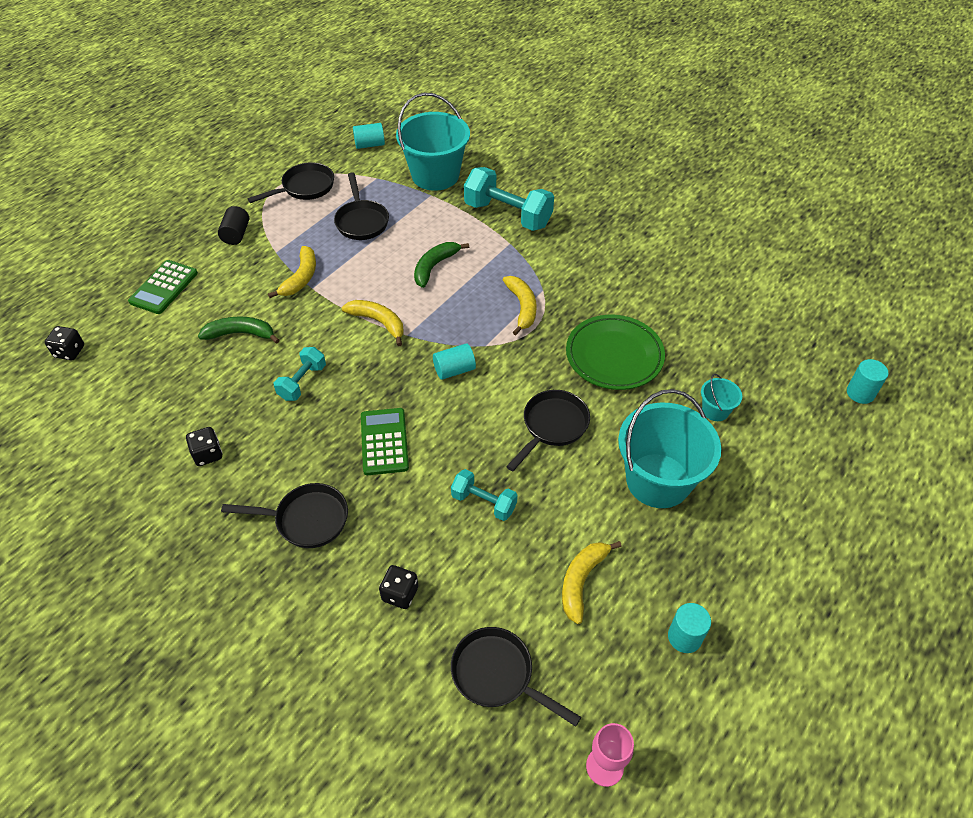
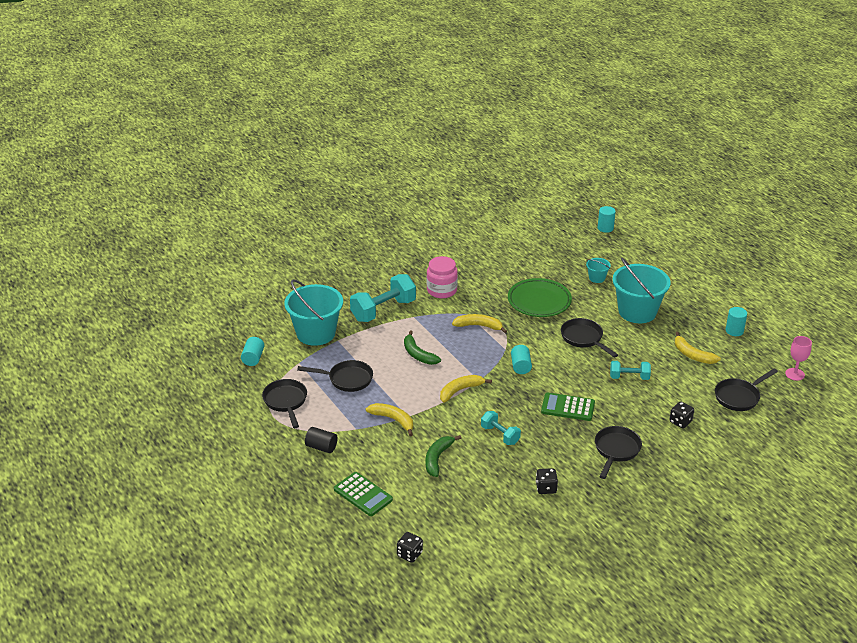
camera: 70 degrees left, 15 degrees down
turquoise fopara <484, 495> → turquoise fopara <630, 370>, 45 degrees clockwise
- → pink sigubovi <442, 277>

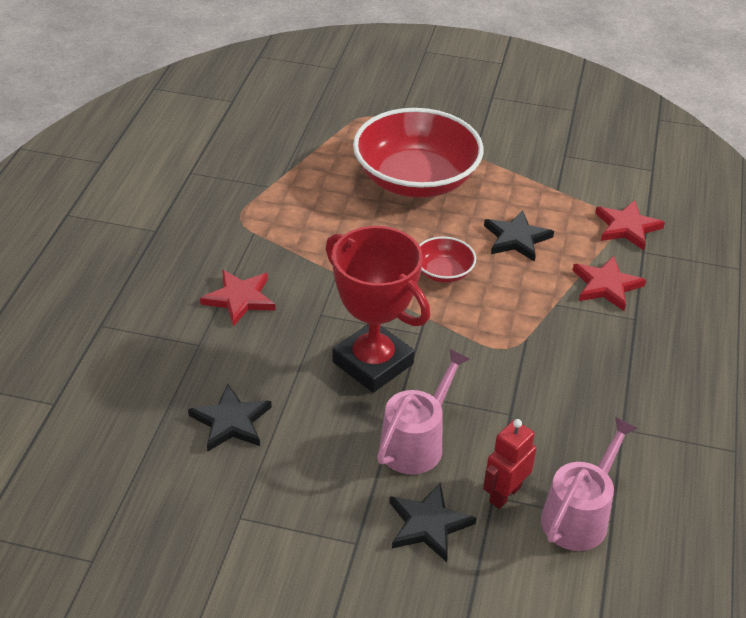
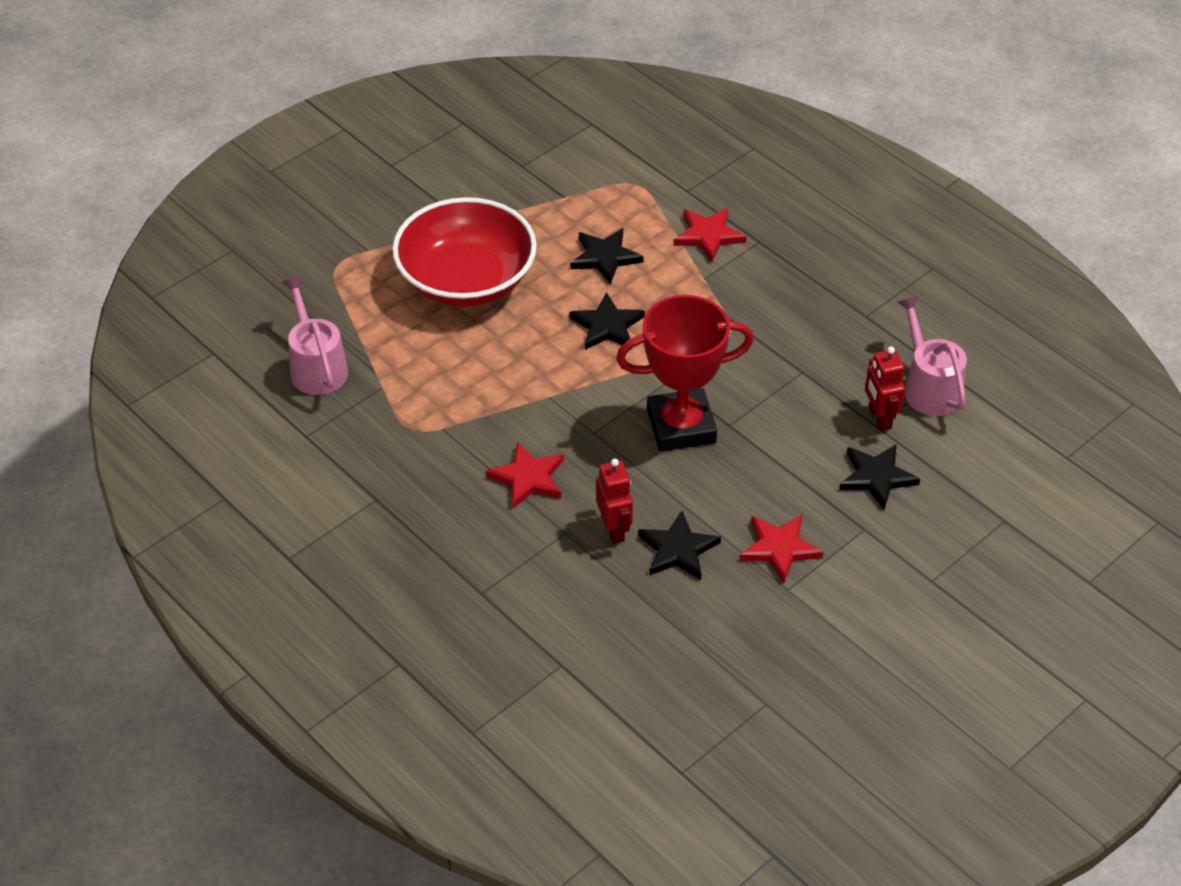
camera: 55 degrees left, 5 degrees up
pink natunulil <423, 411> → pink natunulil <315, 335>, moved
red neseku <447, 260> → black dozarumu <607, 321>
red dozarumu <630, 225> → red dozarumu <781, 549>, moved
- → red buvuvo <614, 501>

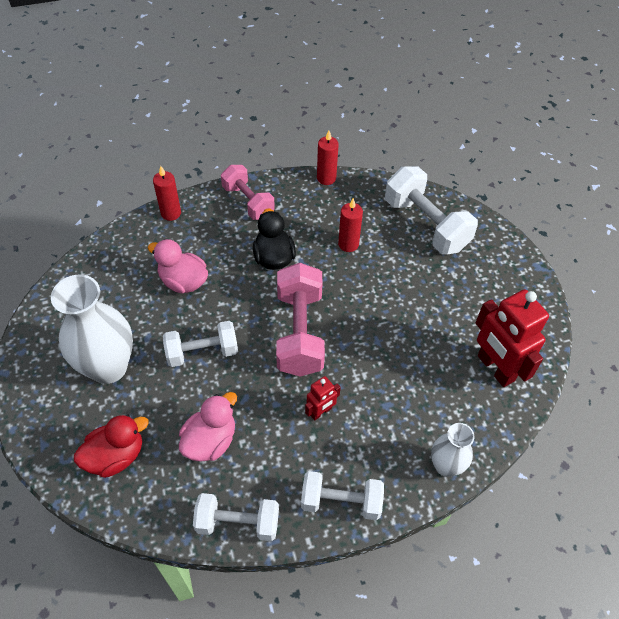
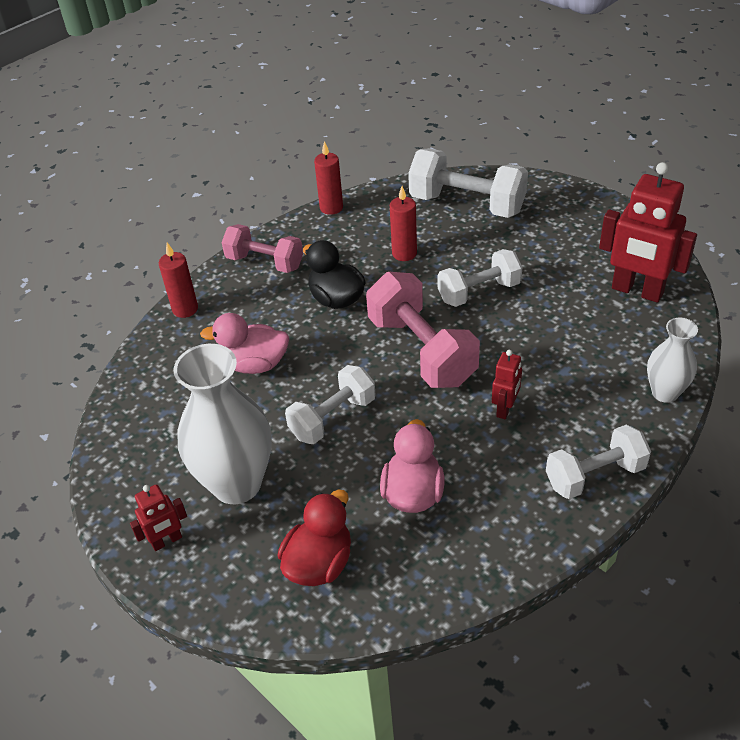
camera: 25 degrees left, 10 degrees down
white fopara <236, 517> → white fopara <480, 278>, moved
- → red buvuvo <158, 517>

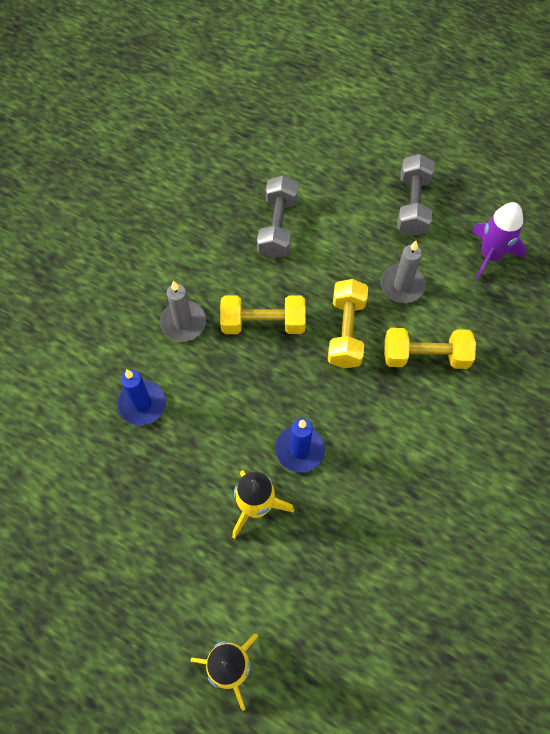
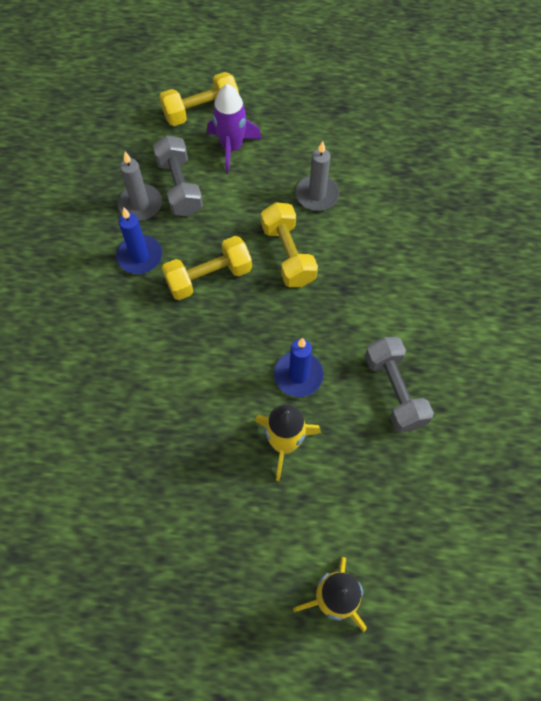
camera: 25 degrees left, 0 degrees up
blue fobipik <141, 398> → blue fobipik <139, 240>, moved
grey fobipik <183, 311> → grey fobipik <140, 186>, moved
yellow fopara <430, 348> → yellow fopara <199, 99>, moved
grey fopara <415, 195> → grey fopara <399, 385>, moved
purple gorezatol <499, 241> → purple gorezatol <234, 128>, moved

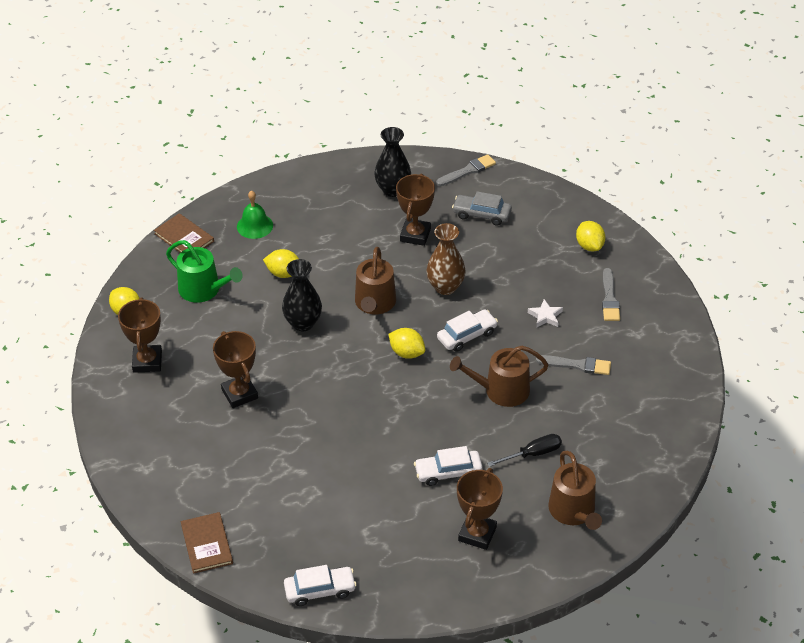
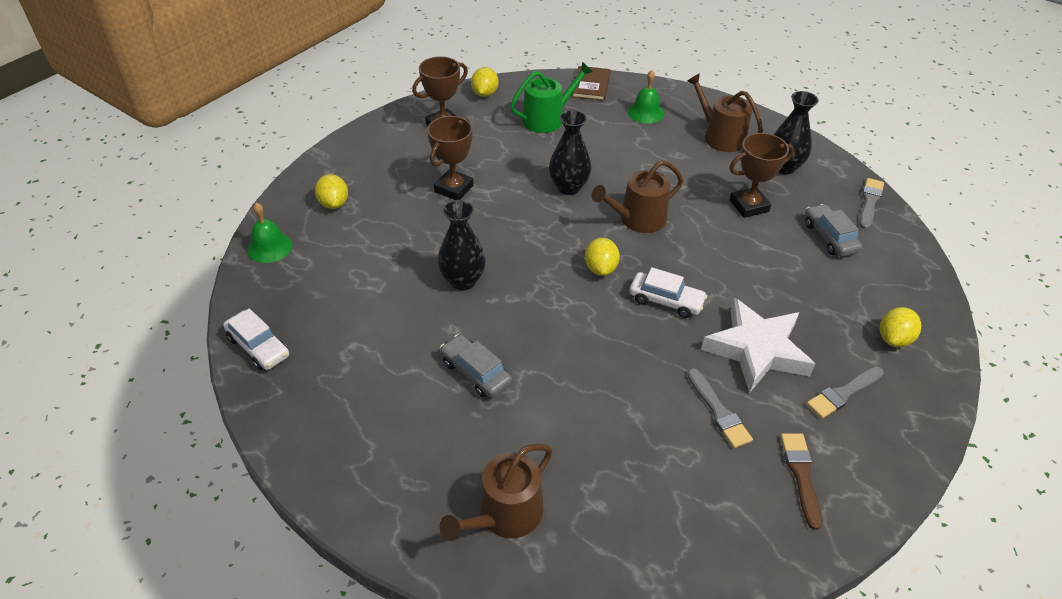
camera: 55 degrees right, 0 degrees up
green natunulil <204, 271> → green natunulil <551, 97>, 120 degrees counterclockwise
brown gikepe <207, 543> → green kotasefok <269, 233>
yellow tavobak <281, 263> → yellow tavobak <331, 191>, moved
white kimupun <448, 466> → grey kimupun <476, 366>
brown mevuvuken <446, 259> → -
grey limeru <466, 170> → grey limeru <871, 203>, 90 degrees counterclockwise
brown natunulil <499, 376> → brown natunulil <725, 112>, moved
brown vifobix <480, 509> → -
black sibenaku <524, 450> → -
white dozarumu <545, 313> → white dozarumu <758, 345>, x2.37
- → black mevuvuken <462, 245>
- → brown limeru <801, 481>

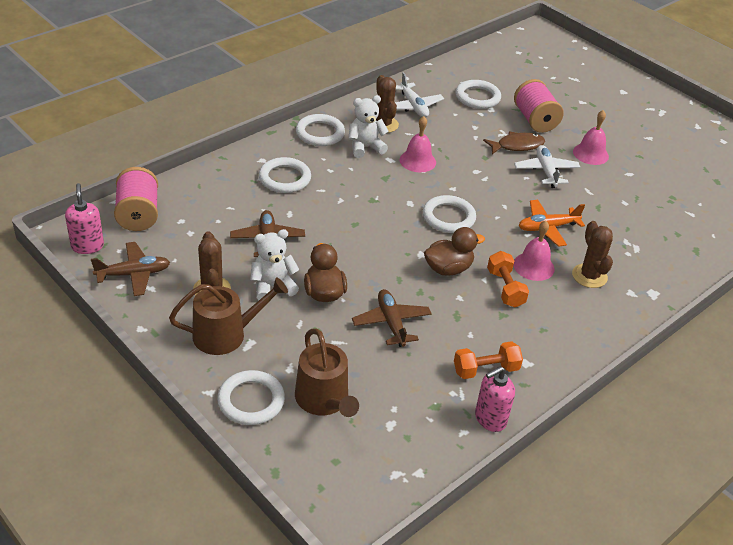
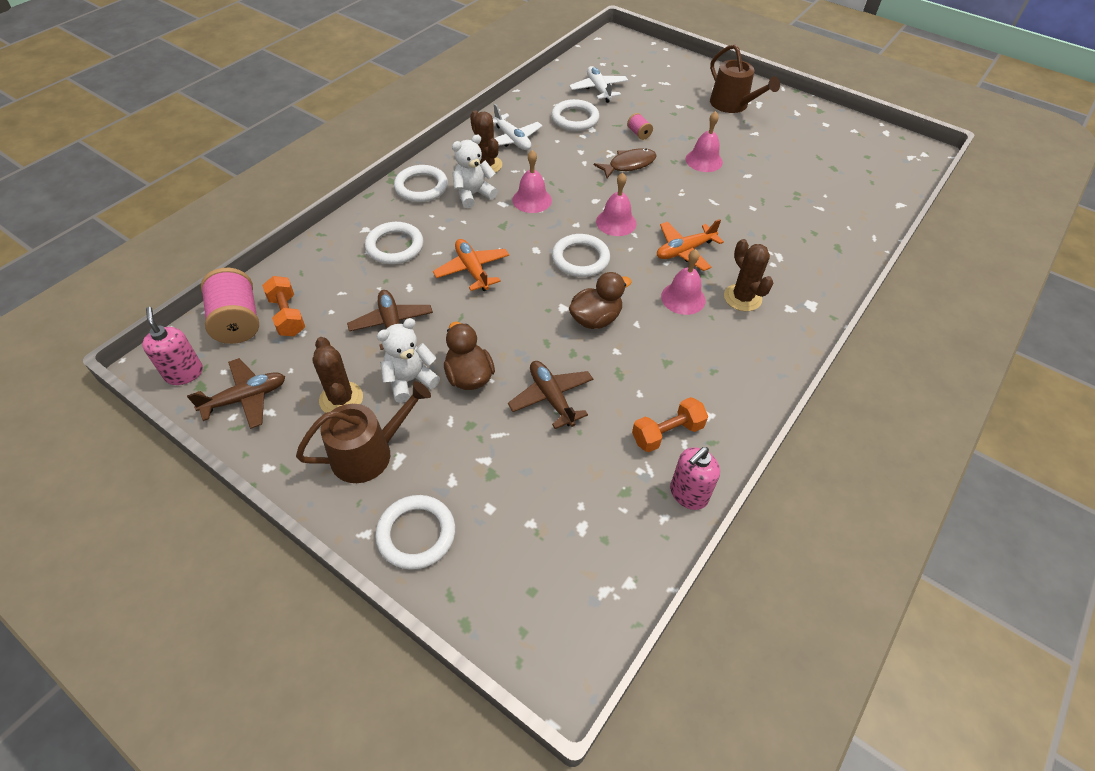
camera: 10 degrees left, 10 degrees up
brown natunulil <327, 373> → brown natunulil <745, 78>, moved
orange fopara <508, 279> → orange fopara <283, 306>, moved
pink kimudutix <539, 106> → pink kimudutix <640, 126>, x0.47
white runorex <547, 166> → white runorex <598, 84>, moved
- → orange runorex <471, 265>
- → pink kotasefok <616, 204>

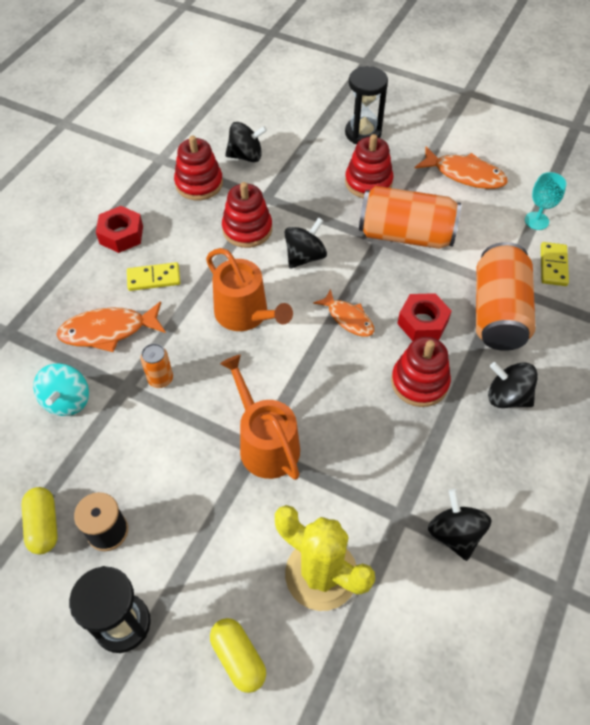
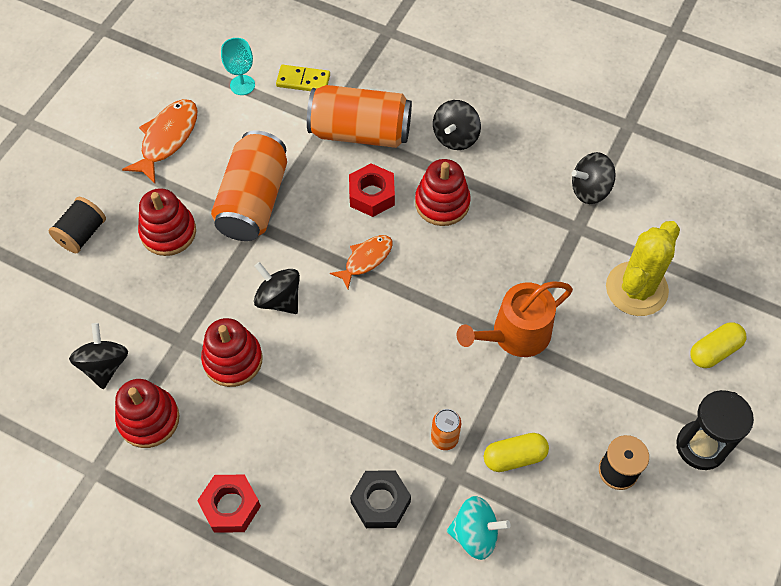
camera: 90 degrees left, 5 degrees up
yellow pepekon <39, 520> → yellow pepekon <516, 452>, moved
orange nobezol <111, 326> → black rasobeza <380, 499>
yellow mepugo <153, 276> → -
orange natunulil <249, 289> → -
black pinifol <366, 105> → black kimudutix <77, 225>

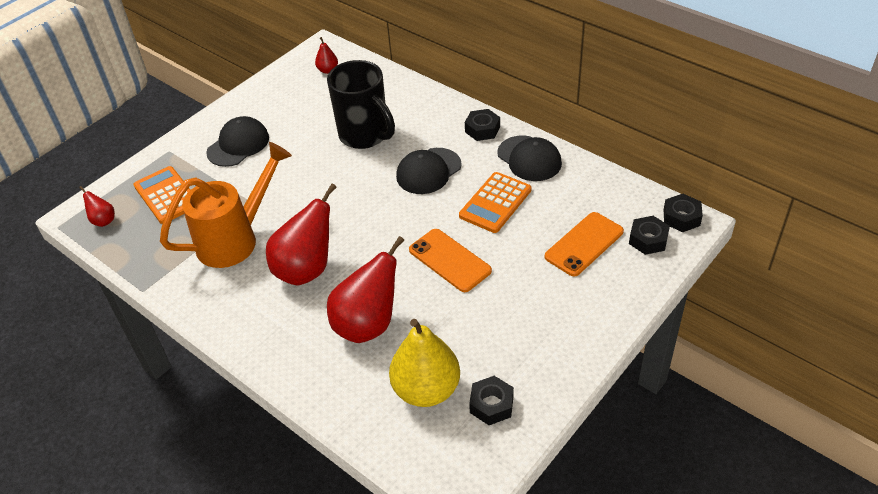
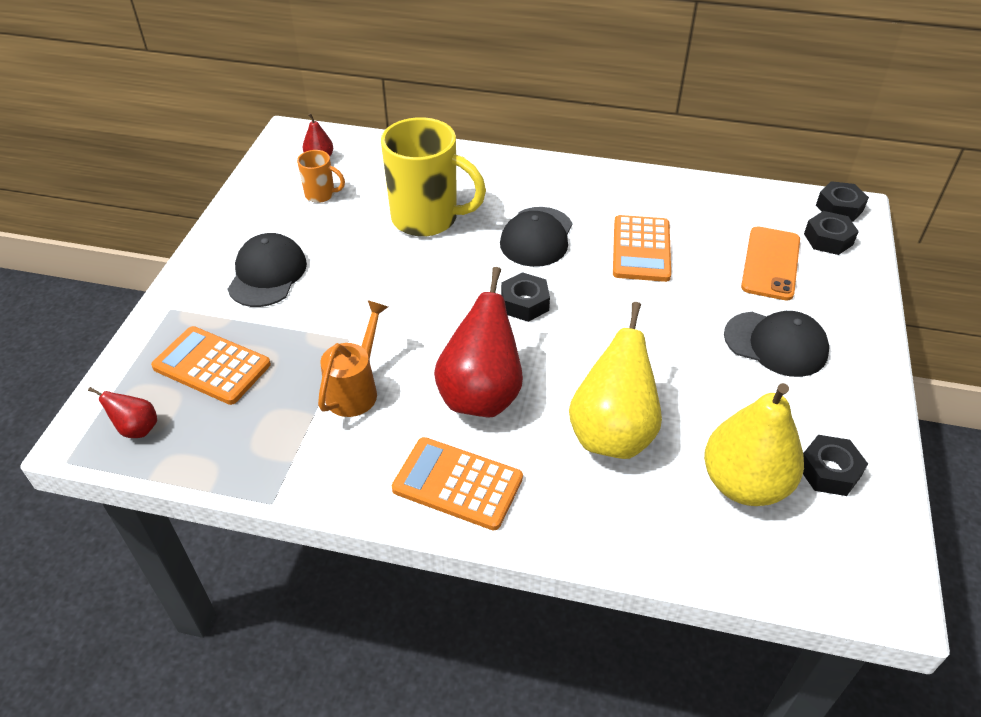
camera: 30 degrees left, 0 degrees up
orange natunulil <226, 205> → orange natunulil <353, 358>, x0.60
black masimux <361, 104> → yellow masimux <433, 177>
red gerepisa <366, 289> → yellow gerepisa <615, 380>
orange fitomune <450, 260> → -
black rasobeza <482, 125> → black rasobeza <525, 297>, moved
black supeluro <529, 158> → black supeluro <776, 344>, moved
- → orange masimux <321, 176>
- → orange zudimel <457, 483>

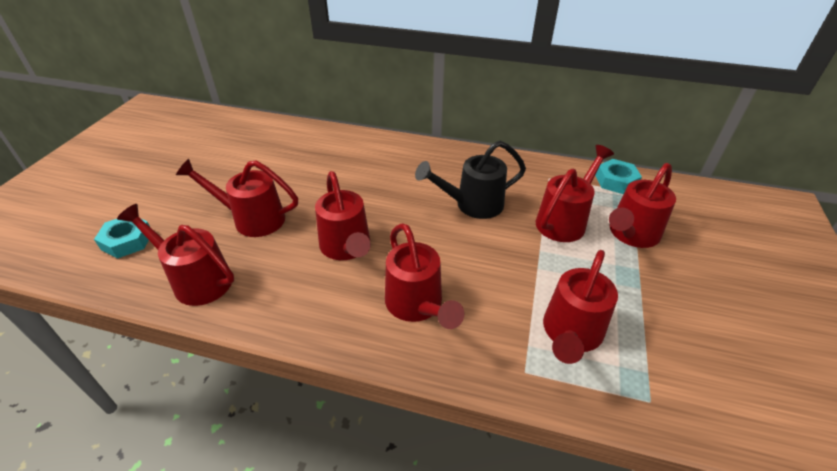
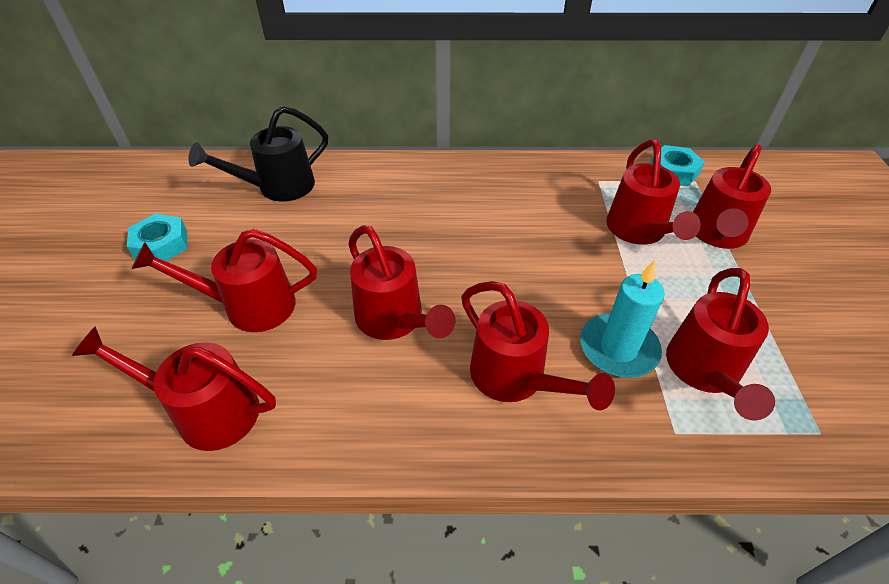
camera: 15 degrees left, 5 degrees up
turquoise rasobeza <122, 238> → turquoise rasobeza <157, 237>, moved
black natunulil <470, 180> → black natunulil <258, 153>, moved
red natunulil <575, 193> → red natunulil <653, 192>, 150 degrees clockwise
- → turquoise fobipik <622, 319>

